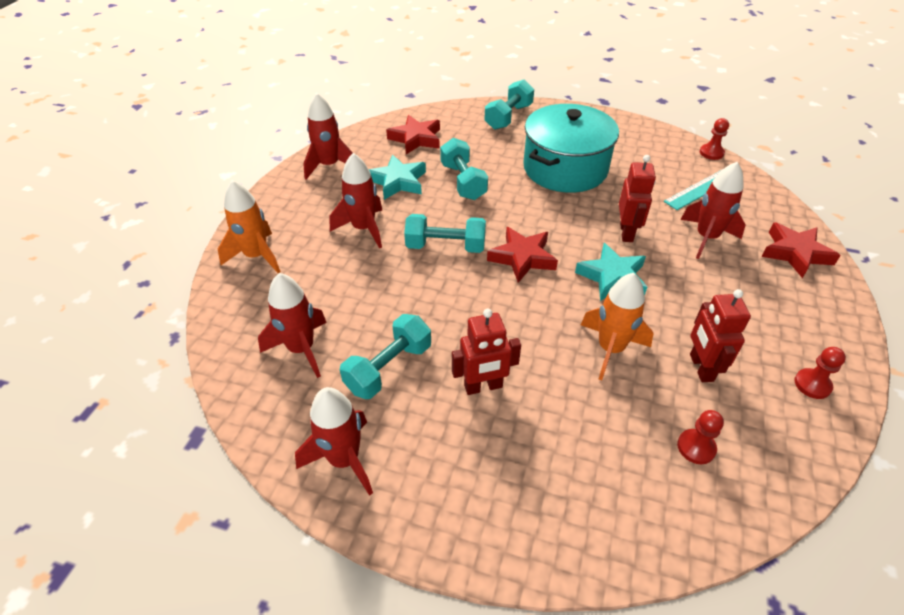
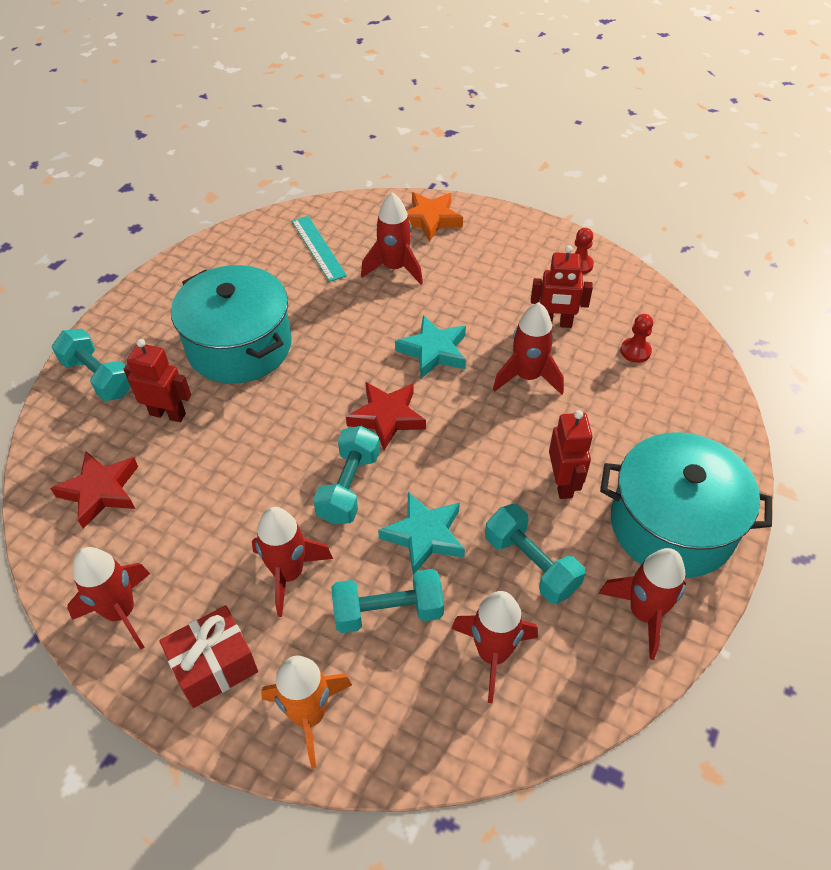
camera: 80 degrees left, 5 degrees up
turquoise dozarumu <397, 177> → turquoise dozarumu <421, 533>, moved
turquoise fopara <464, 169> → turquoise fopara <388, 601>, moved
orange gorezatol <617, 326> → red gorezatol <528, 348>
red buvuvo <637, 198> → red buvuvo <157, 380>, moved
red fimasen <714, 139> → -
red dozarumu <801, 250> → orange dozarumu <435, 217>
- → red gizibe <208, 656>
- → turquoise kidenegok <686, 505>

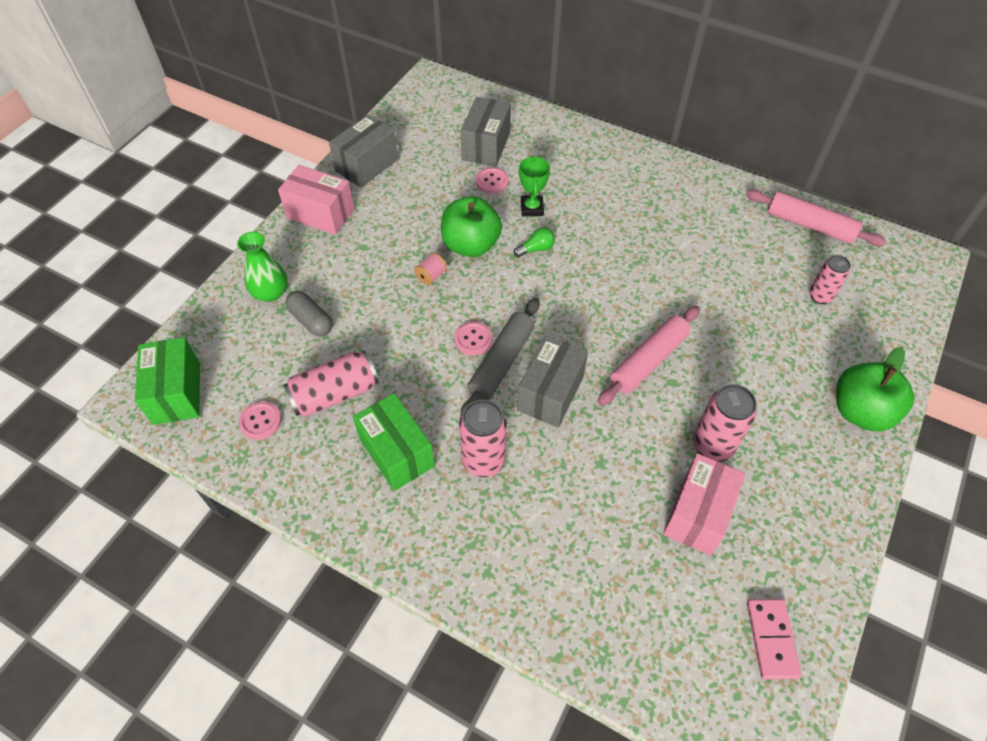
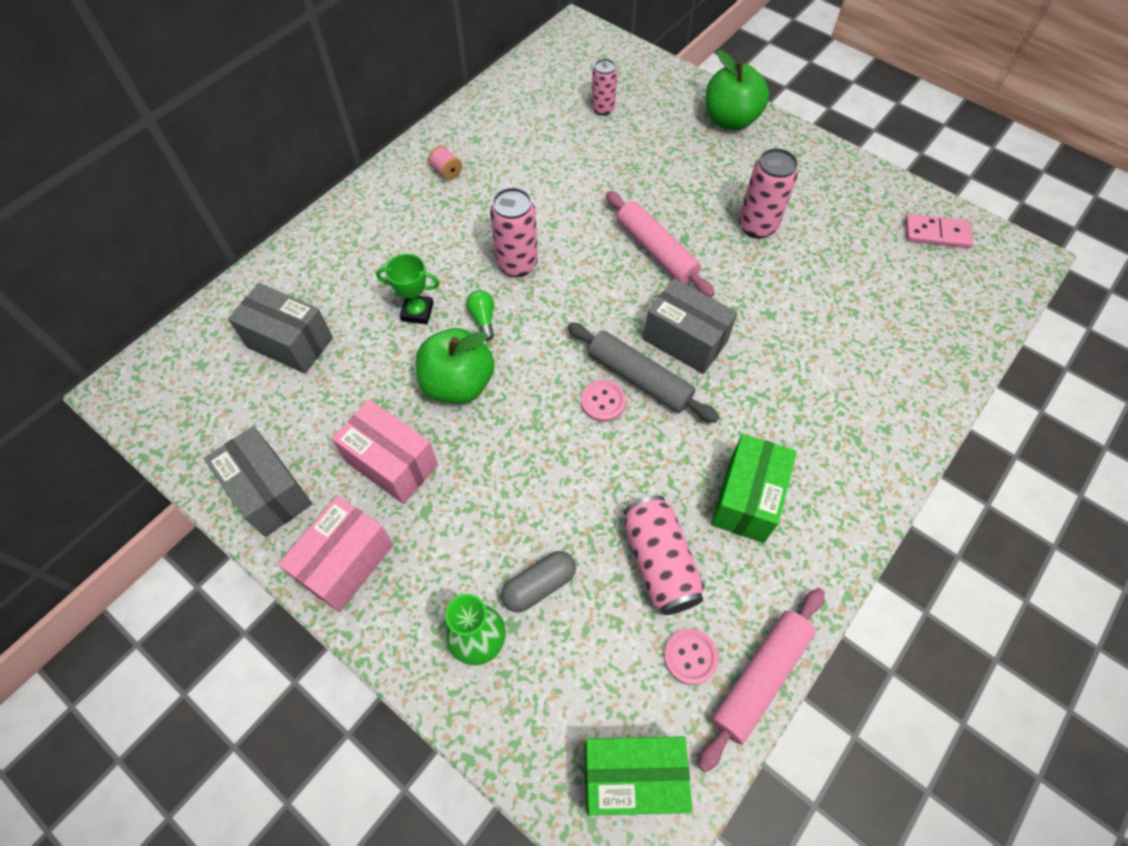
camera: 80 degrees left, 5 degrees up
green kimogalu <394, 442> → green kimogalu <754, 488>, 45 degrees counterclockwise
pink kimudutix <430, 269> → pink kimudutix <445, 162>, moved
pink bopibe <483, 438> → pink bopibe <514, 232>, moved
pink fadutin <492, 180> → -
pink kimogalu <704, 504> → pink kimogalu <385, 452>, moved
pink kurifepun <816, 218> → pink kurifepun <761, 680>, moved

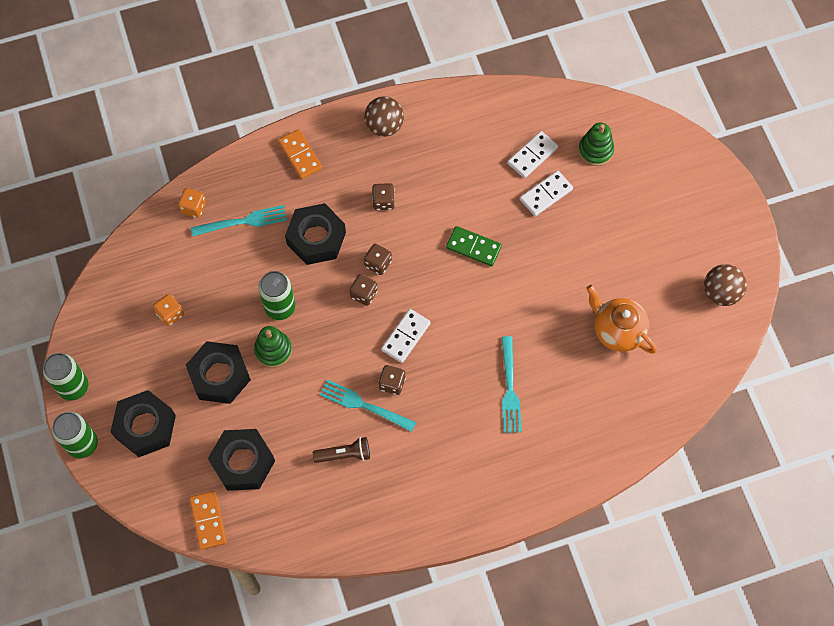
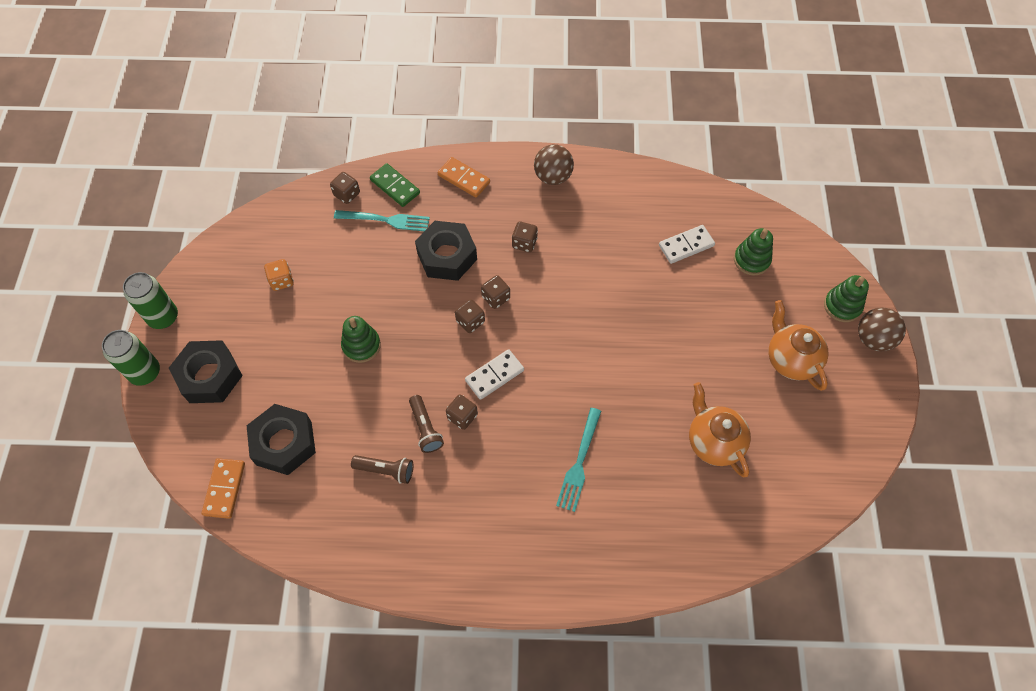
camera: 20 degrees right, 5 degrees down
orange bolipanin <192, 203> → brown bolipanin <345, 188>
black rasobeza <218, 372> → -
green bopibe <276, 295> → -
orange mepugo <300, 154> → orange mepugo <464, 177>, 45 degrees counterclockwise
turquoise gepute <367, 406> → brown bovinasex <426, 424>
green mepugo <474, 246> → green mepugo <395, 185>, moved
white mepugo <546, 193> → -
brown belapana <725, 285> → brown belapana <882, 329>, moved
- → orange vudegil <798, 345>
- → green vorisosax <846, 298>

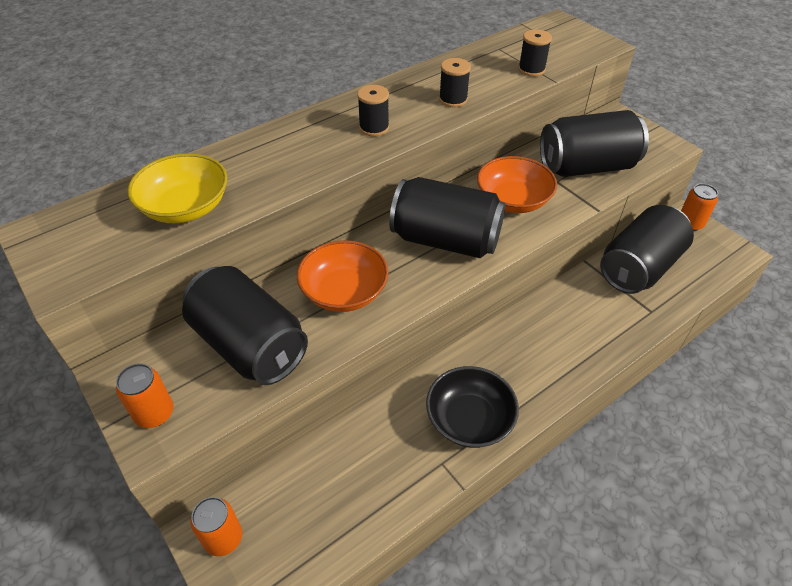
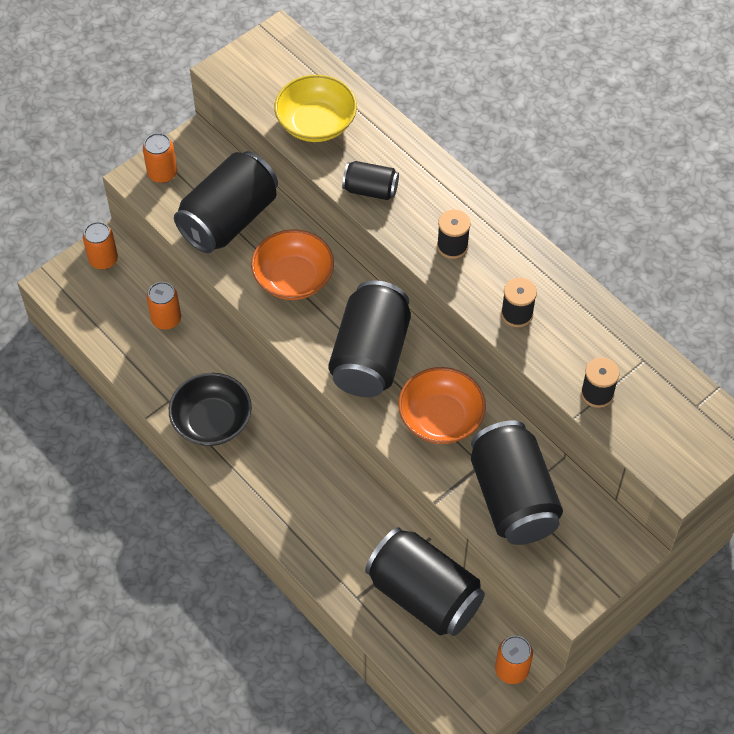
camera: 85 degrees right, 10 degrees up
- → orange bopibe <164, 306>
- → black bopibe <370, 180>

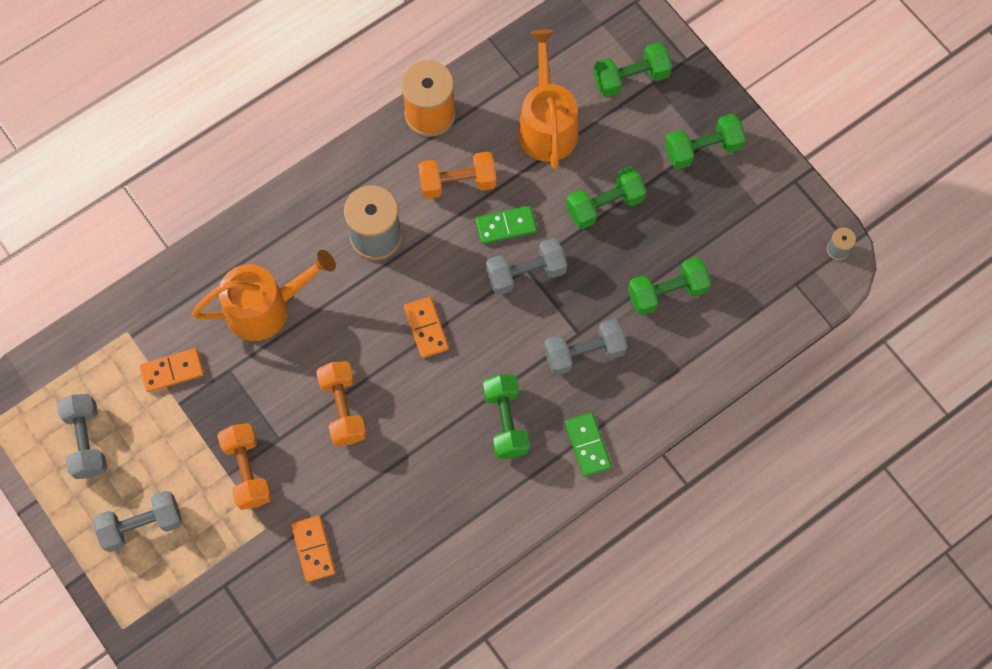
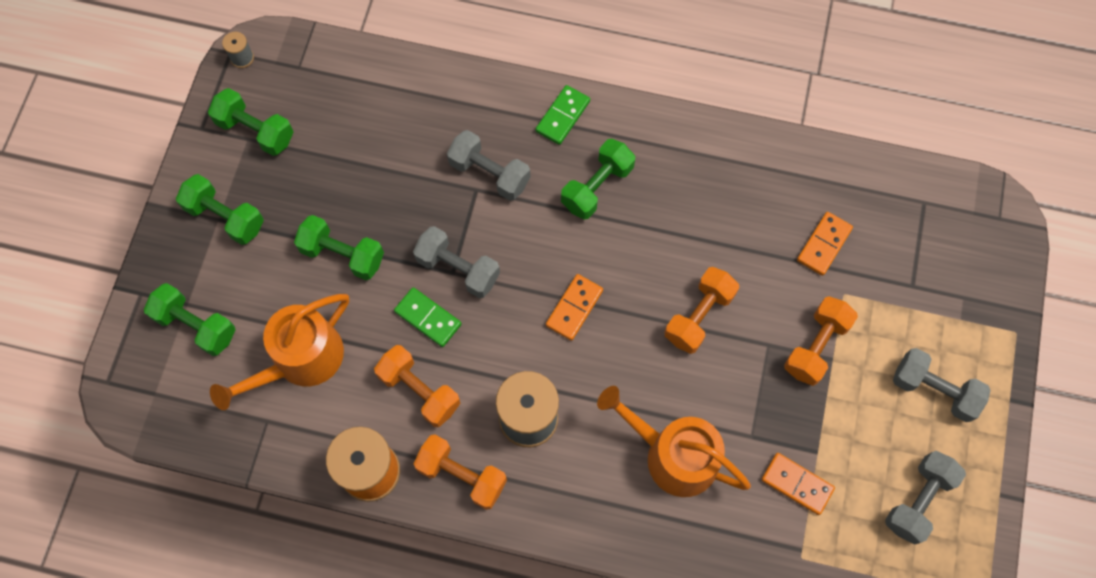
camera: 130 degrees left, 0 degrees up
green fopara <669, 286> → green fopara <250, 122>, moved
- → orange fopara <460, 472>

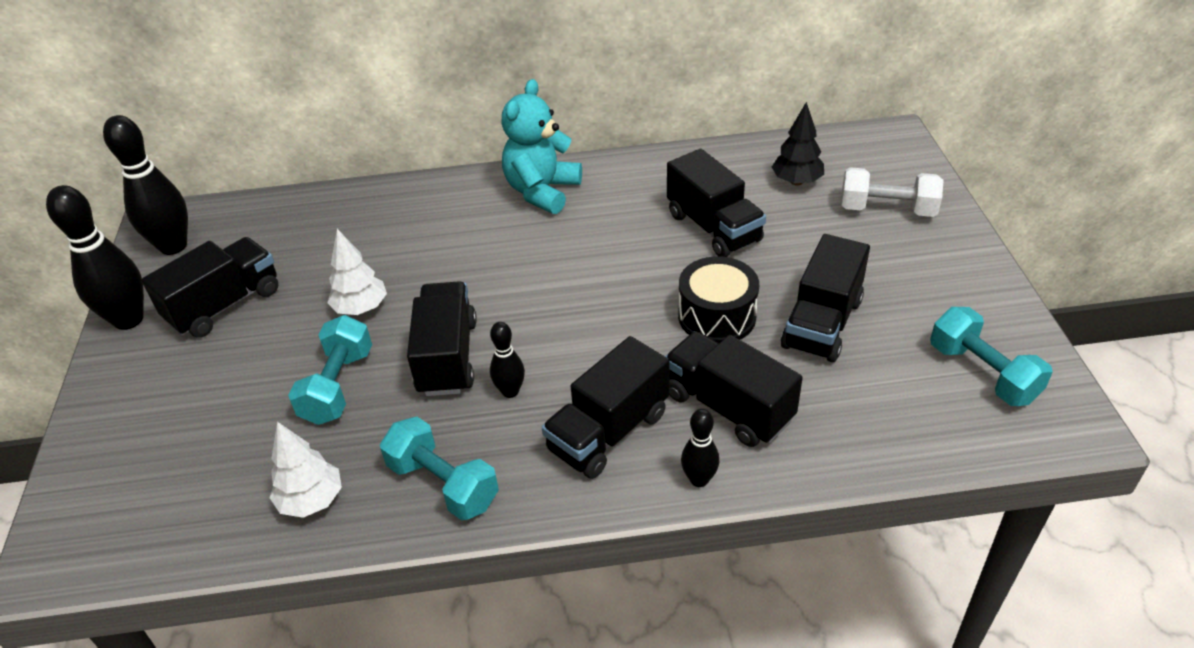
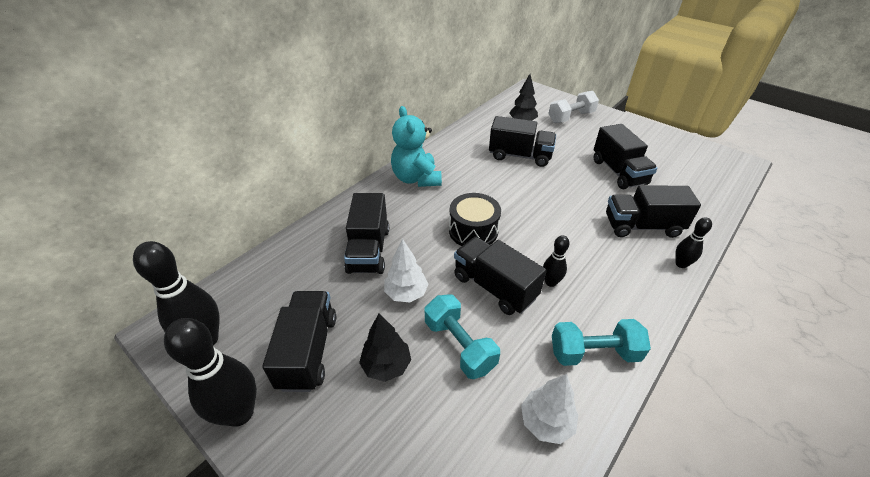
camera: 45 degrees left, 0 degrees up
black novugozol <606, 407> → black novugozol <366, 233>, moved
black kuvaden <718, 299> → black kuvaden <475, 219>, moved
turquoise fopara <991, 356> → -
- → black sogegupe <385, 348>

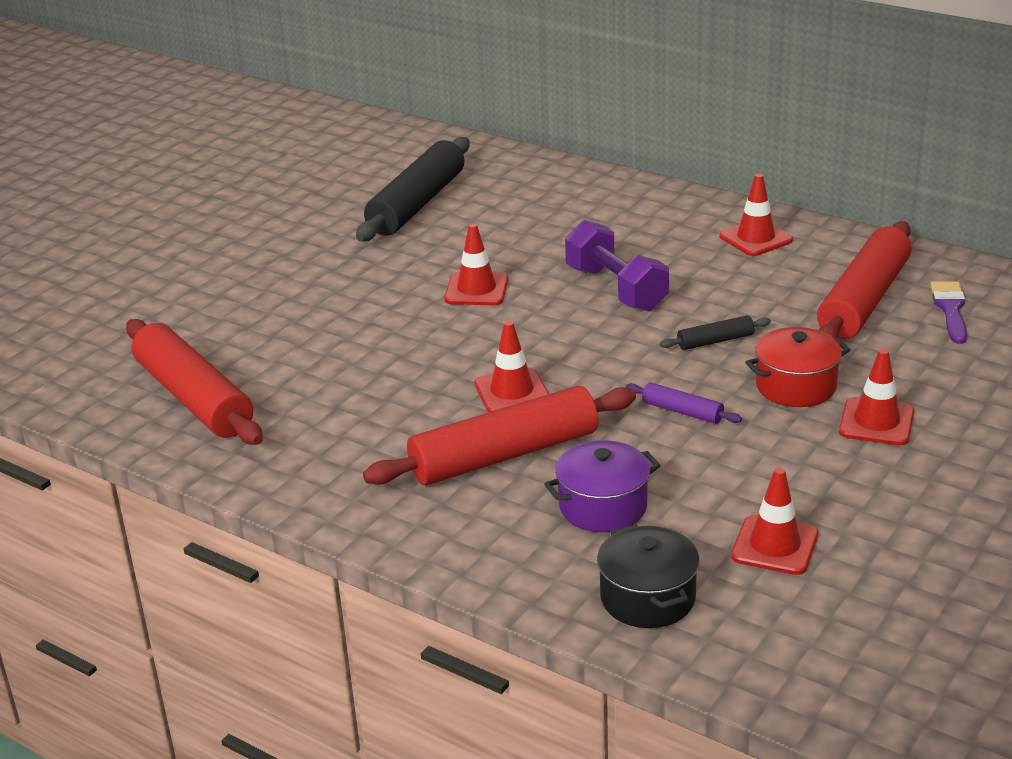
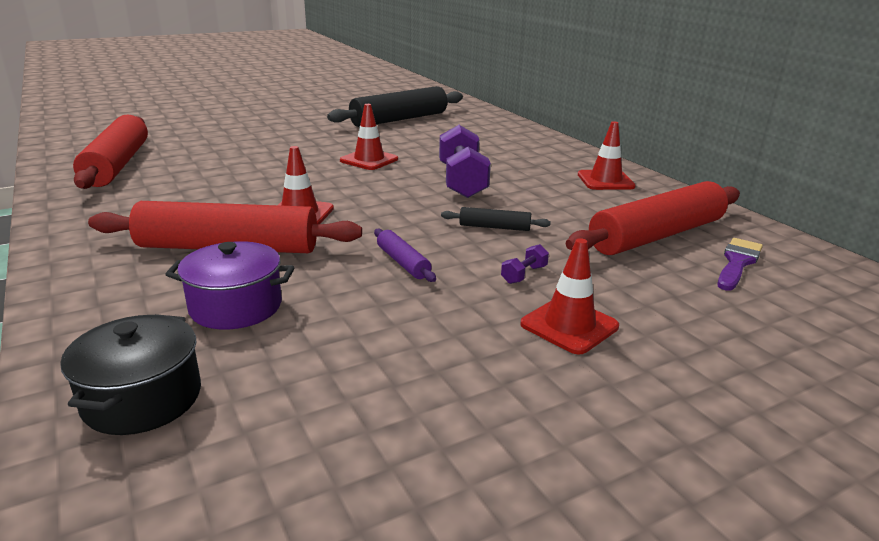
camera: 25 degrees right, 5 degrees down
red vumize <774, 521> → -
red kidenegok <797, 367> → purple fopara <525, 264>

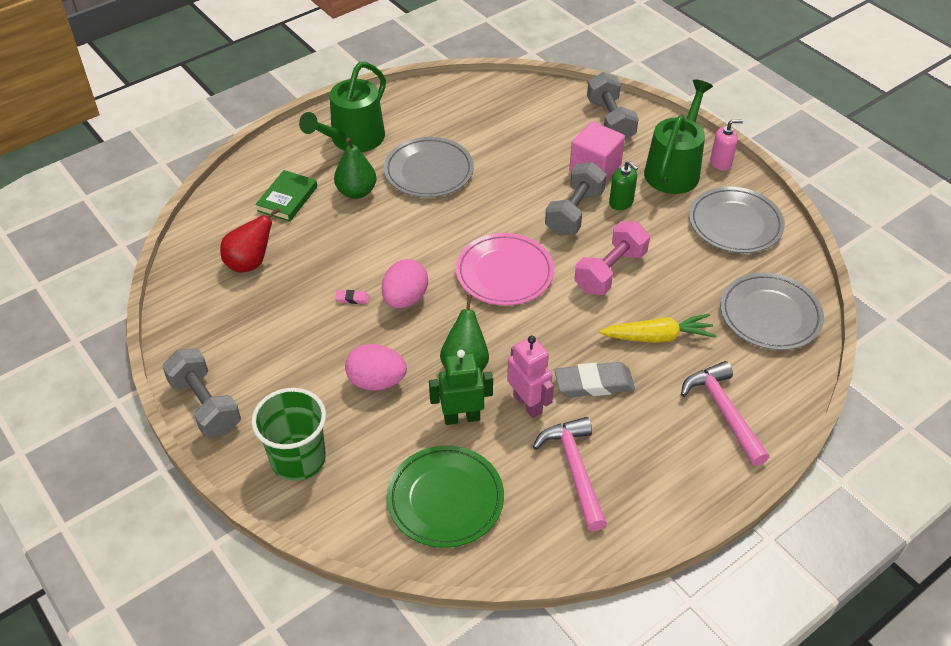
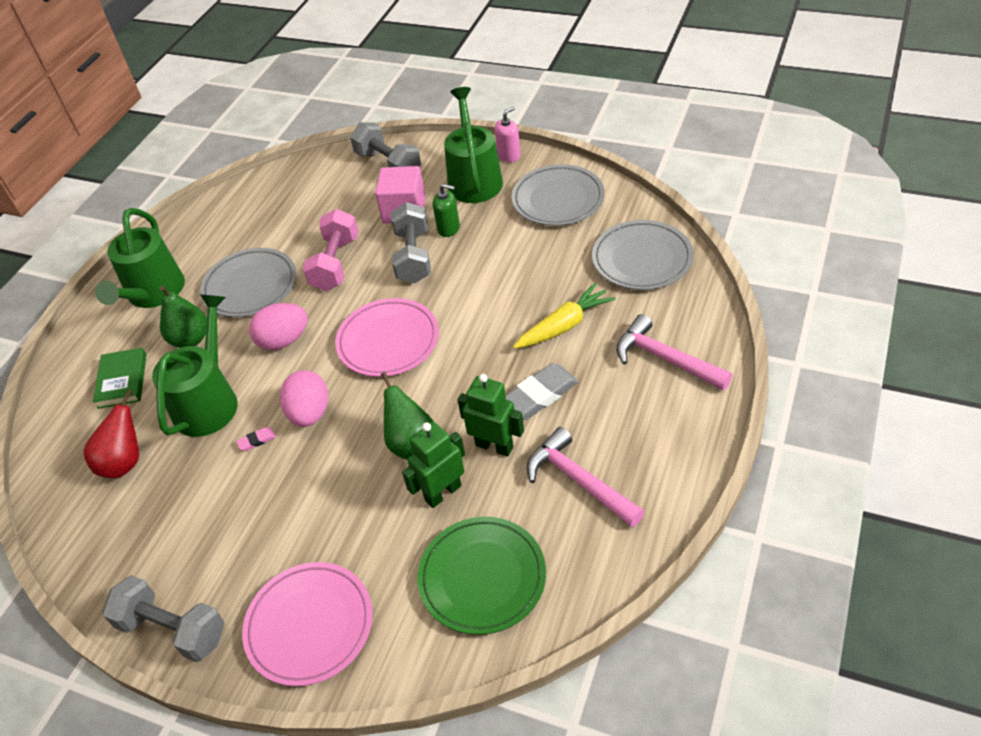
camera: 25 degrees left, 0 degrees up
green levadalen <288, 434> → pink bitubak <307, 624>
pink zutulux <376, 367> → pink zutulux <278, 326>, moved
pink buvuvo <530, 377> → green buvuvo <491, 415>
pink fopara <612, 258> → pink fopara <331, 250>, moved
- → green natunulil <195, 366>

